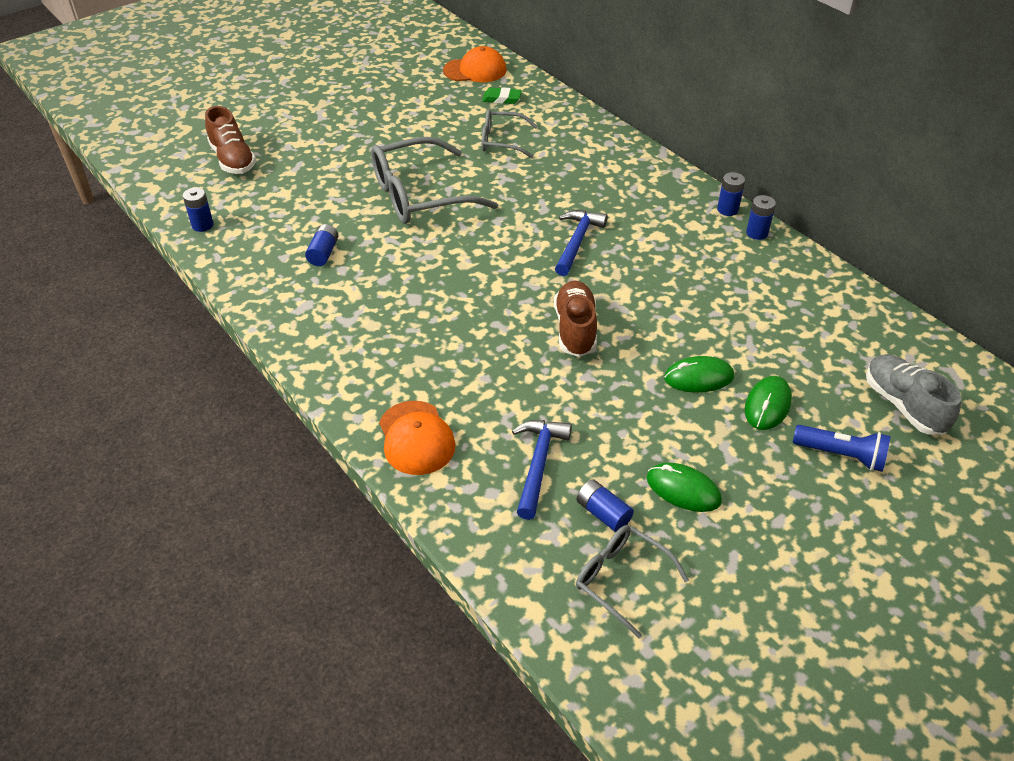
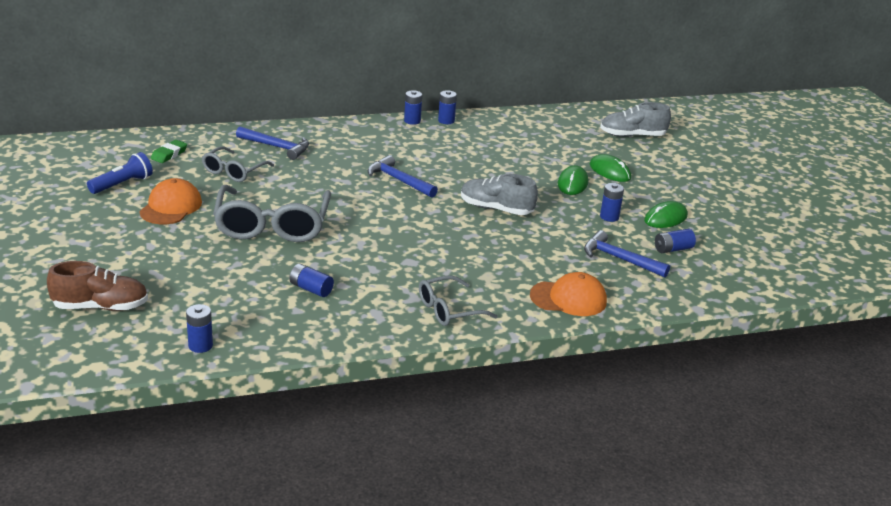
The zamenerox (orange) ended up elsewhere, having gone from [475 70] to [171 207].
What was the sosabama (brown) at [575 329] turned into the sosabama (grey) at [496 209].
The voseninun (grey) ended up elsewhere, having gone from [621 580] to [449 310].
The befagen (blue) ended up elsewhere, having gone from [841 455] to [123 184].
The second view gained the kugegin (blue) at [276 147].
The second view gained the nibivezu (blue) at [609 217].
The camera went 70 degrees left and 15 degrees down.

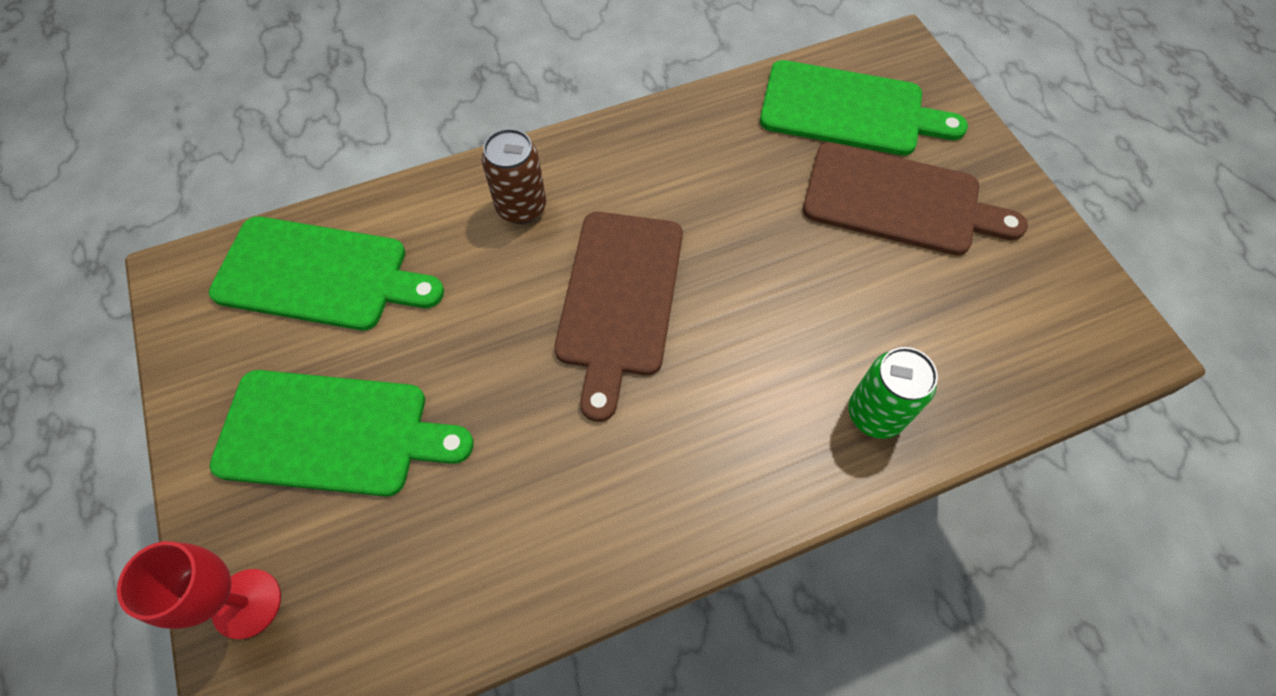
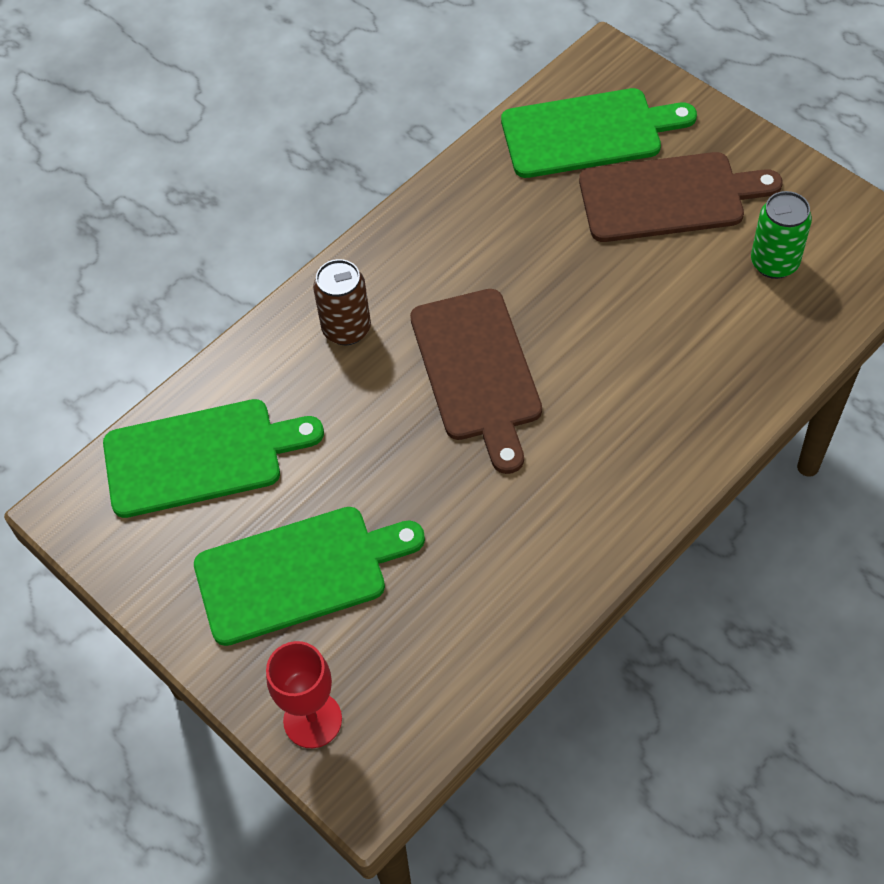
The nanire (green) ended up elsewhere, having gone from [875 414] to [774 263].
The camera went 20 degrees left and 5 degrees down.

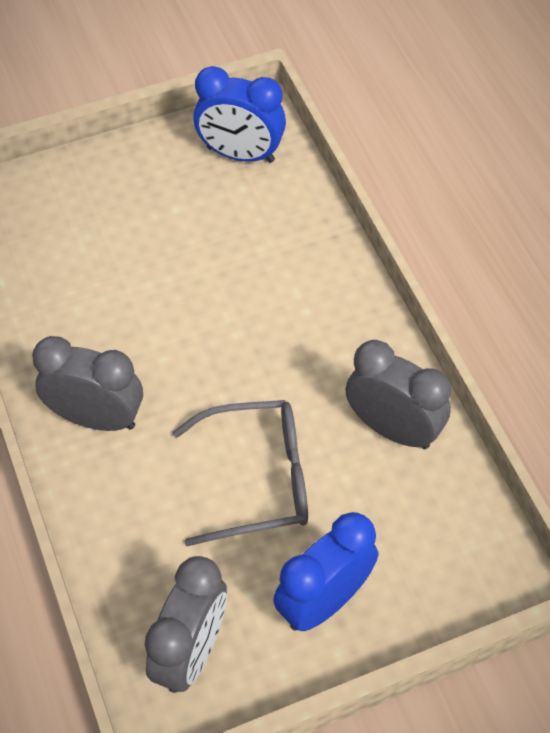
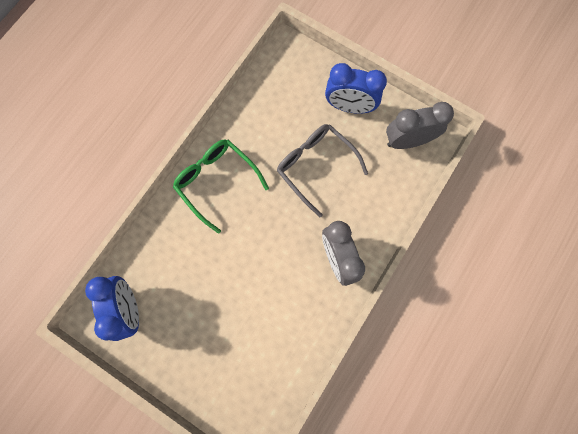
The second view lost the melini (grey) at [393 428].
The second view gained the voseninun (green) at [217 182].
The camera went 125 degrees left and 20 degrees up.

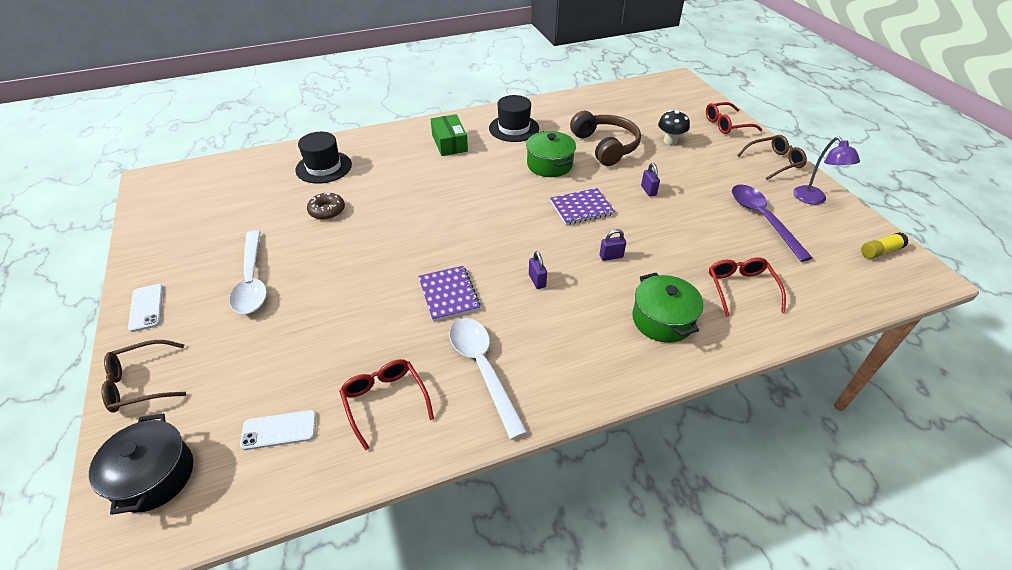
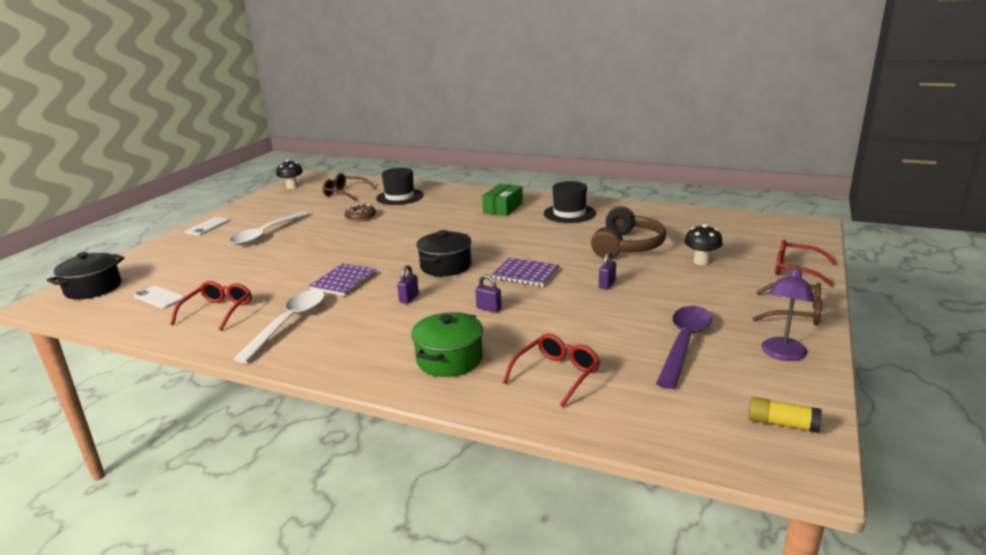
The voseninun (brown) ended up elsewhere, having gone from [140 383] to [345 193].
The second view lost the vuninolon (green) at [549 165].
The second view gained the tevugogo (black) at [292 187].
The second view gained the vuninolon (black) at [445 266].
The camera went 45 degrees right and 20 degrees down.

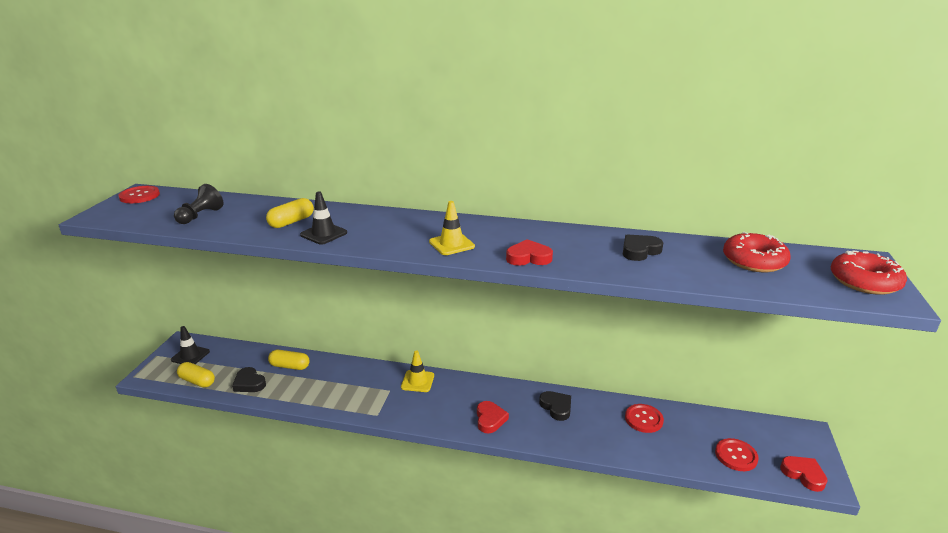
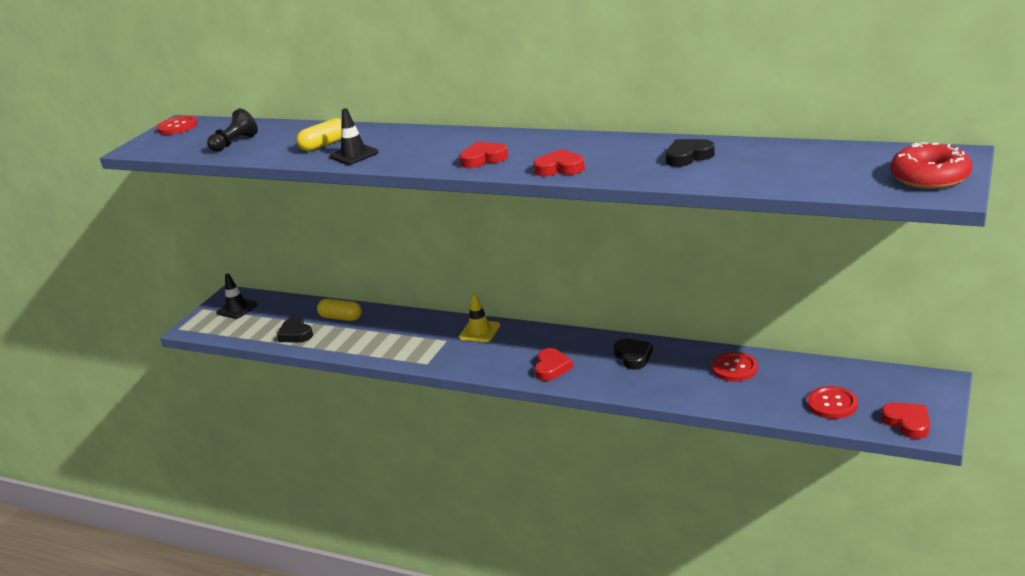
The second view lost the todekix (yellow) at [197 381].
Where the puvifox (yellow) stood at [451 244], the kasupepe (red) came to stand at [483 159].
The second view lost the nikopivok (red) at [754 261].
The camera went 15 degrees right and 0 degrees up.

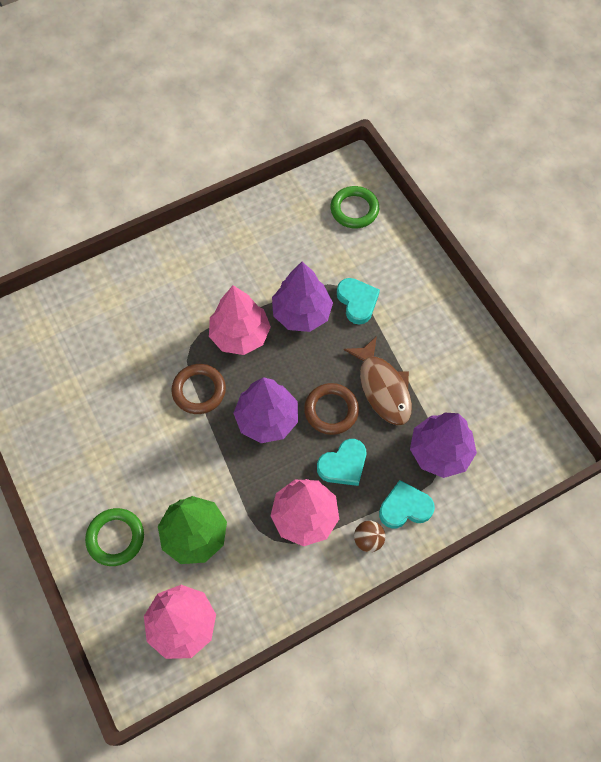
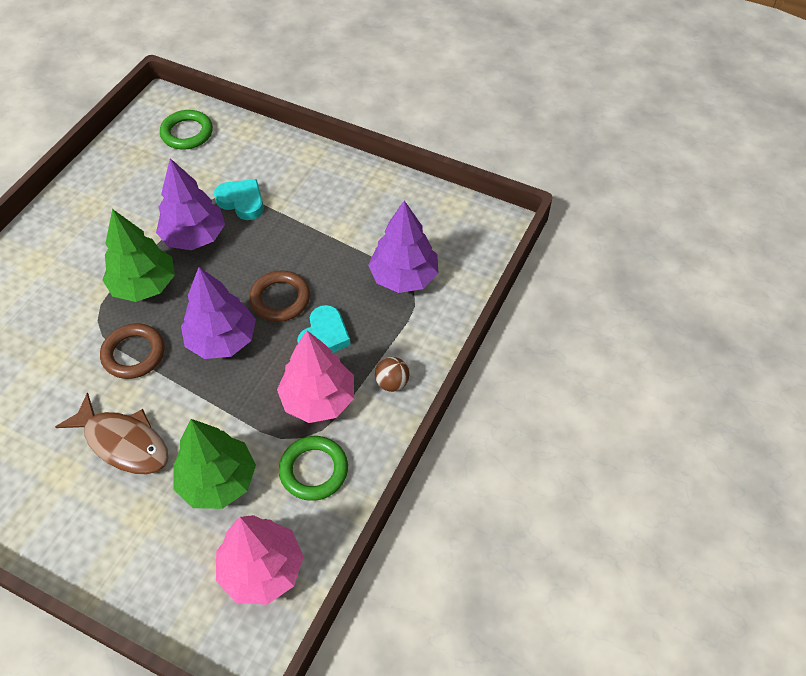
The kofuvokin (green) ended up elsewhere, having gone from [115 538] to [314 470].
What was the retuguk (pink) at [240 335] turned into the retuguk (green) at [144 285].
The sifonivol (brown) ended up elsewhere, having gone from [383 388] to [123 442].
The second view lost the kasupepe (turquoise) at [405 507].
The camera went 35 degrees left and 10 degrees down.

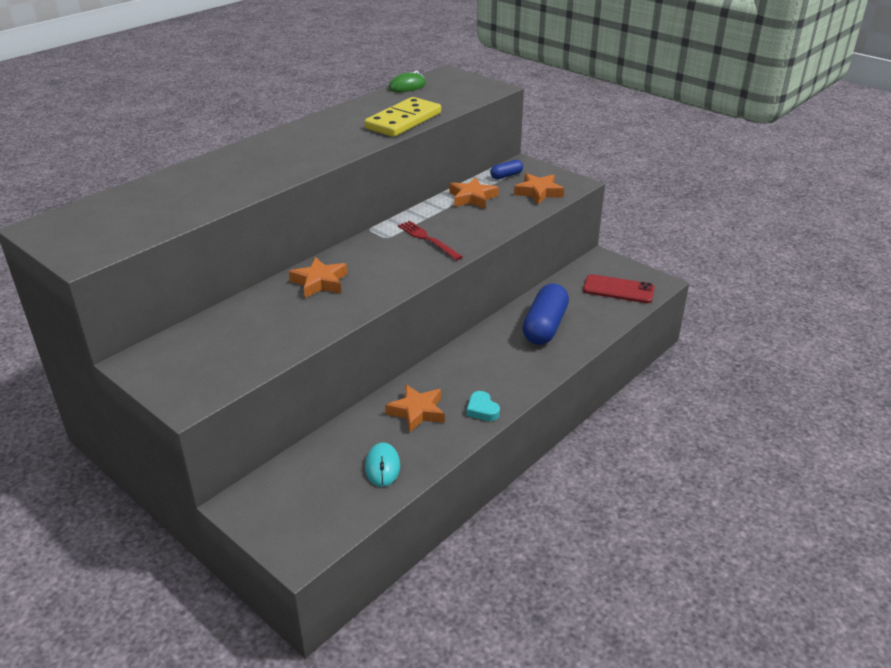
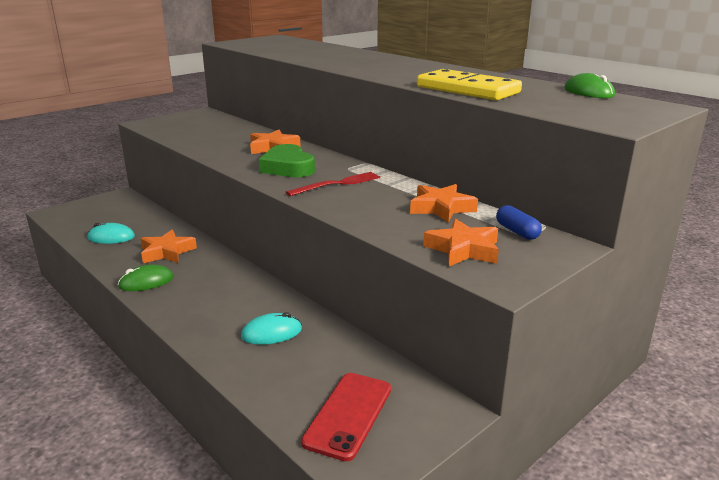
Where the kasupepe (turquoise) stood at [482 409], the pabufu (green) came to stand at [146 282].
Where the todekix (blue) stood at [544 326], the pabufu (turquoise) came to stand at [271 333].
The second view gained the kasupepe (green) at [288 167].
The camera went 95 degrees right and 10 degrees down.

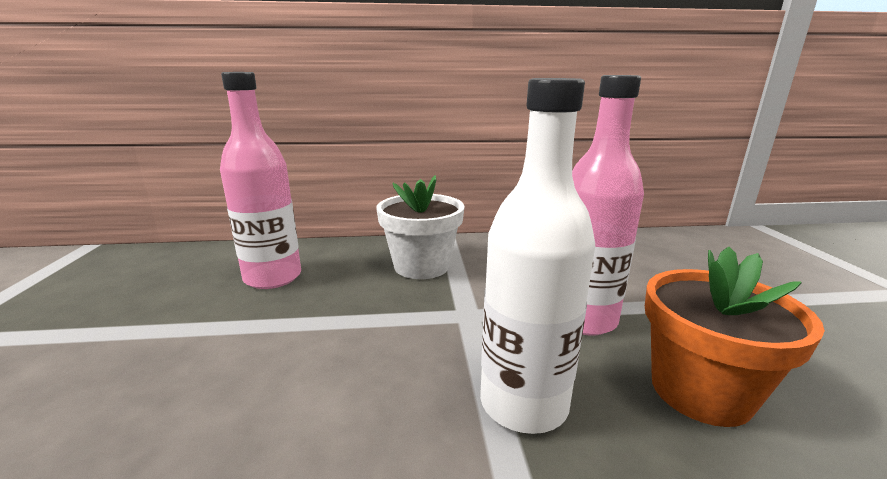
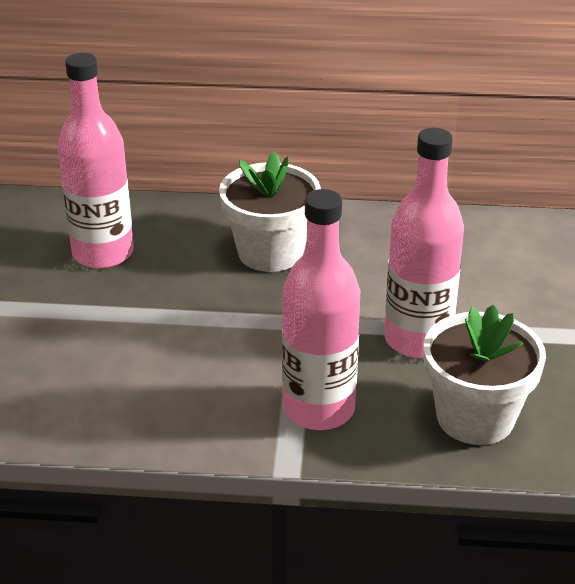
What was the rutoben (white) at [523 403] turned into the rutoben (pink) at [318 409].
What was the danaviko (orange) at [700 391] turned into the danaviko (white) at [475 417].
The camera went 10 degrees right and 15 degrees up.

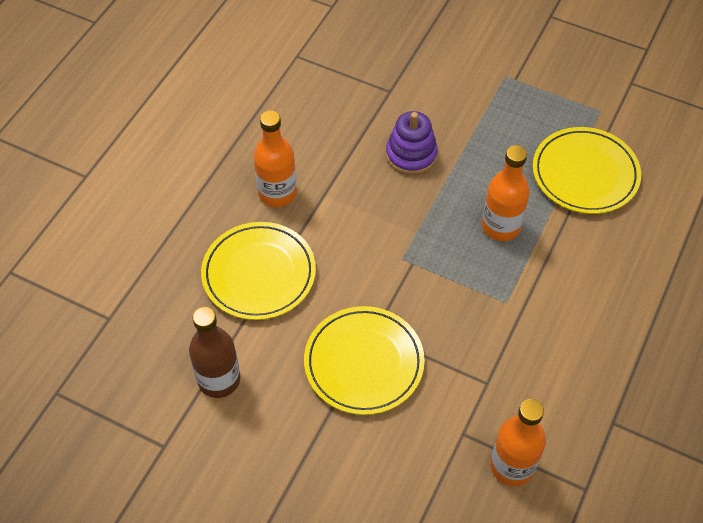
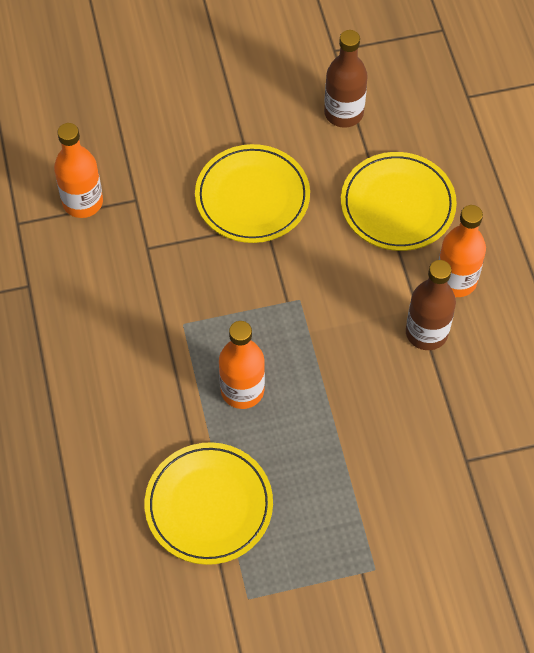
The second view lost the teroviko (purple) at [411 155].
The second view gained the rutoben (brown) at [426 332].
The camera went 140 degrees right and 5 degrees up.

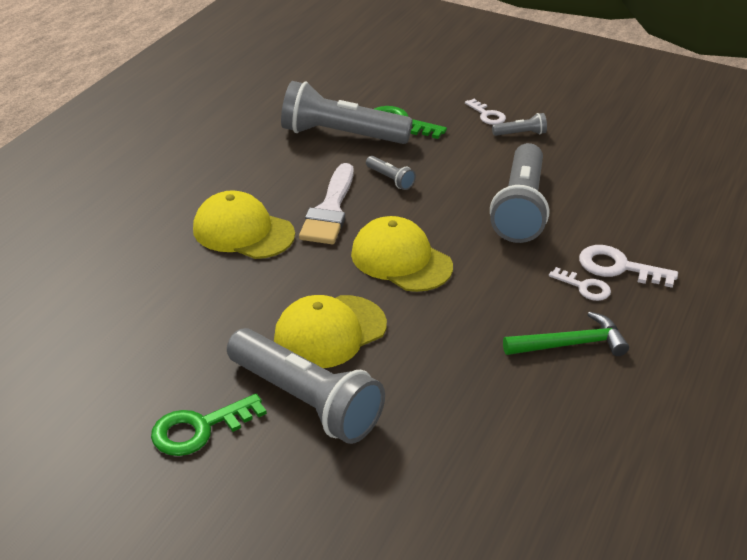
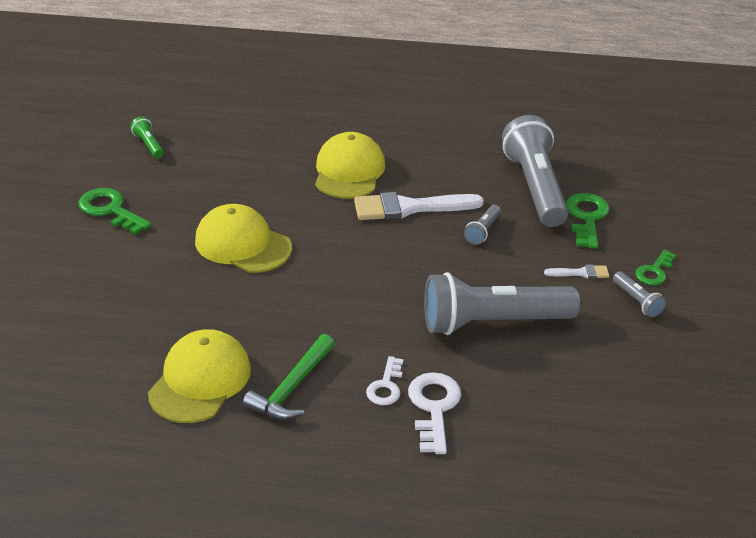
The second view lost the befagen (grey) at [305 401].
The zamenerox (yellow) ended up elsewhere, having gone from [401 260] to [200 380].
What was the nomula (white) at [487 115] turned into the nomula (green) at [654 271].
The kugegin (green) at [570 344] ended up facing another way, 60 degrees clockwise from before.
The second view gained the befagen (green) at [149 145].
The second view gained the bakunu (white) at [581 273].
The camera went 70 degrees right and 0 degrees up.

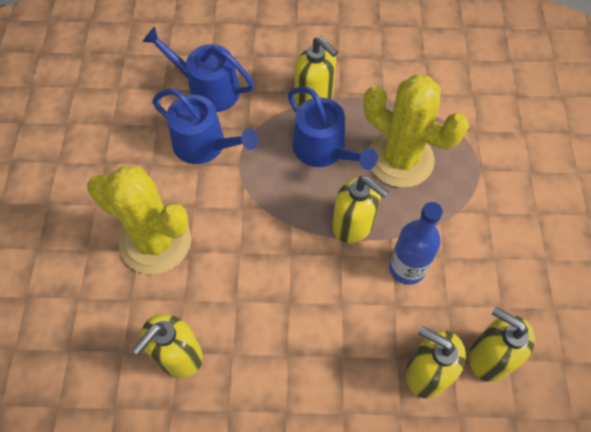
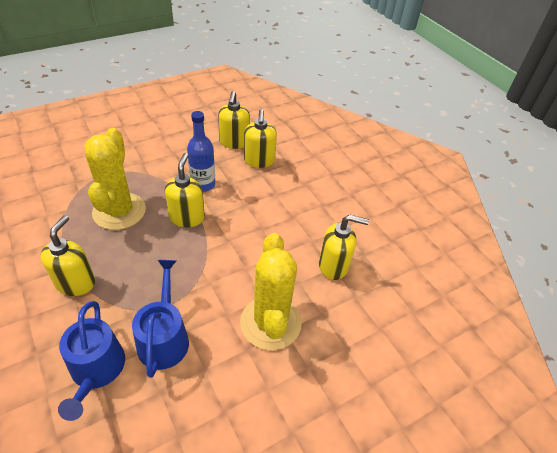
The second view lost the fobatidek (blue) at [323 150].
The camera went 125 degrees left and 15 degrees down.

